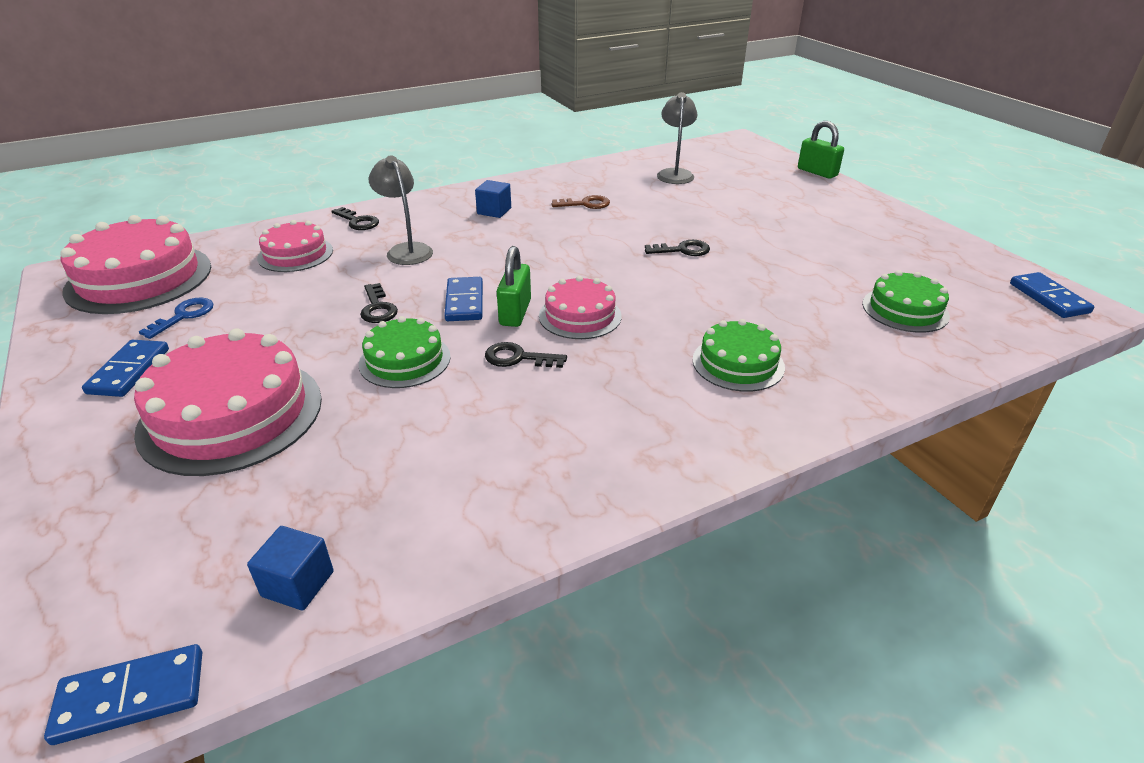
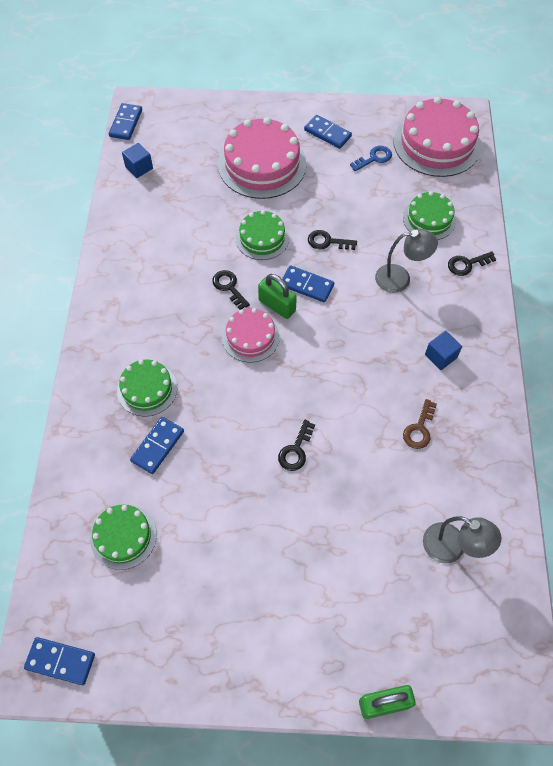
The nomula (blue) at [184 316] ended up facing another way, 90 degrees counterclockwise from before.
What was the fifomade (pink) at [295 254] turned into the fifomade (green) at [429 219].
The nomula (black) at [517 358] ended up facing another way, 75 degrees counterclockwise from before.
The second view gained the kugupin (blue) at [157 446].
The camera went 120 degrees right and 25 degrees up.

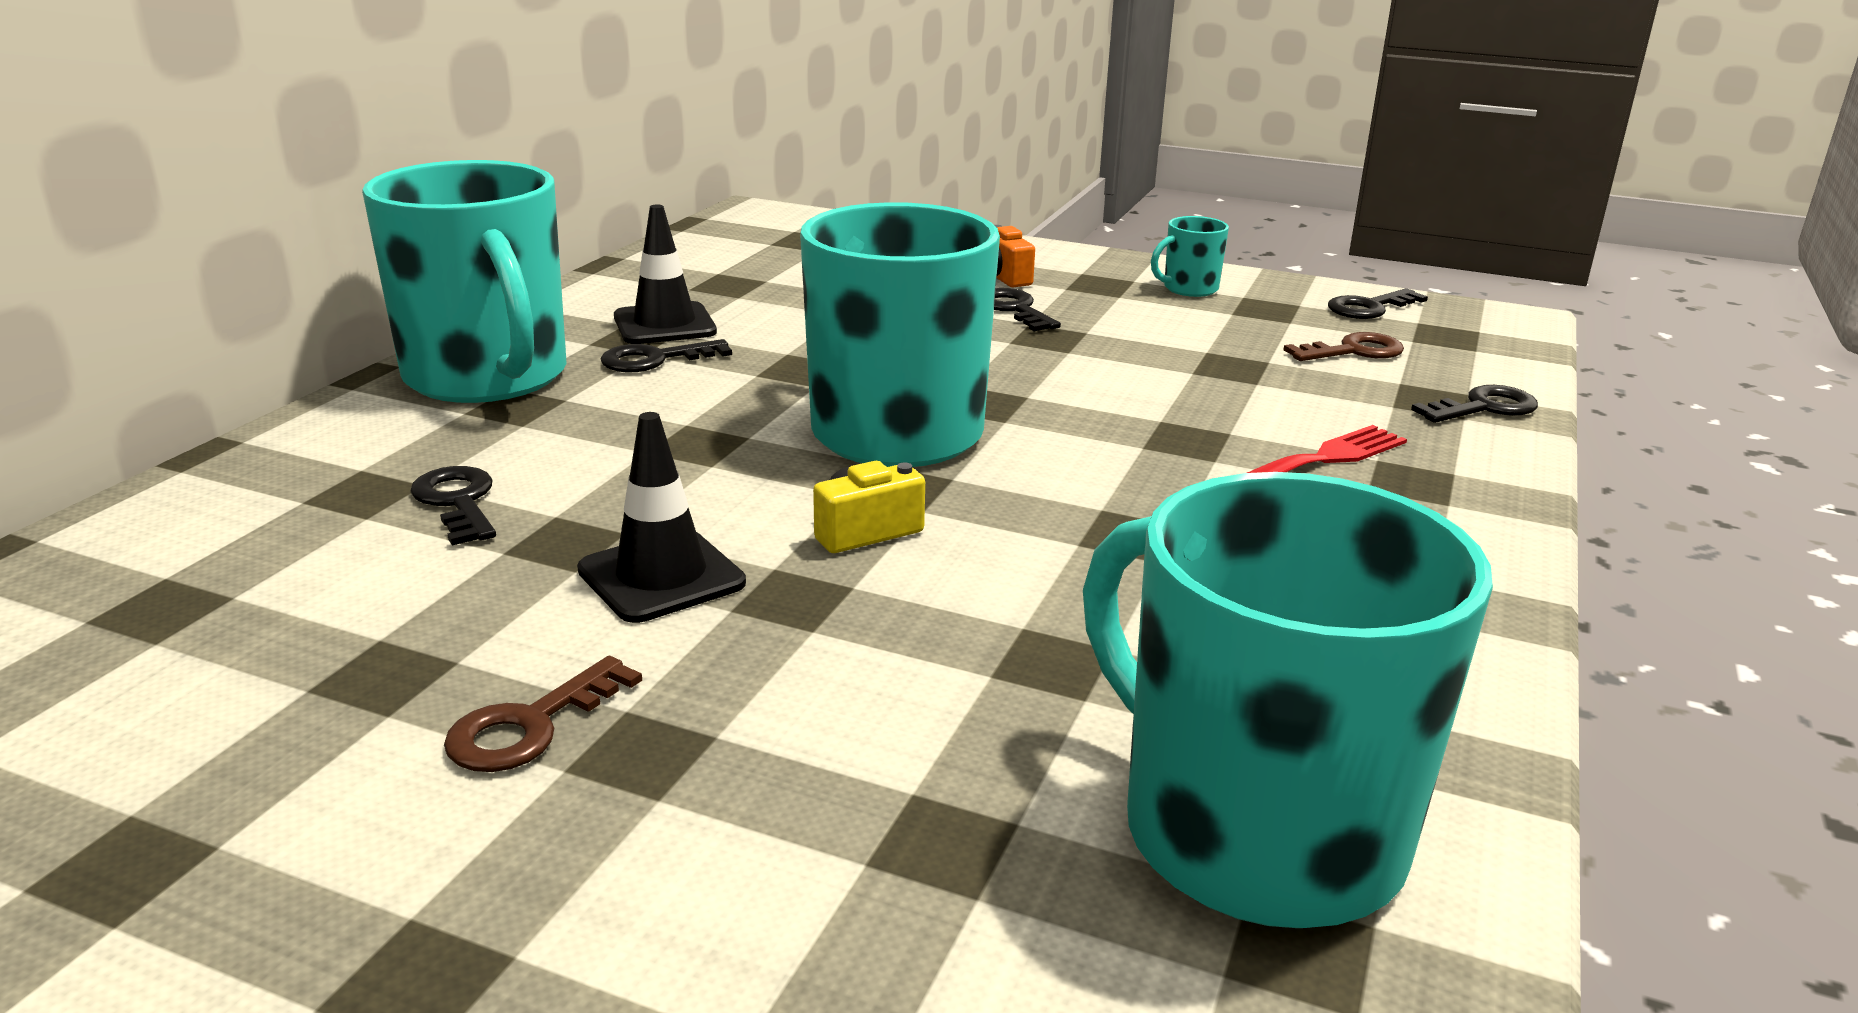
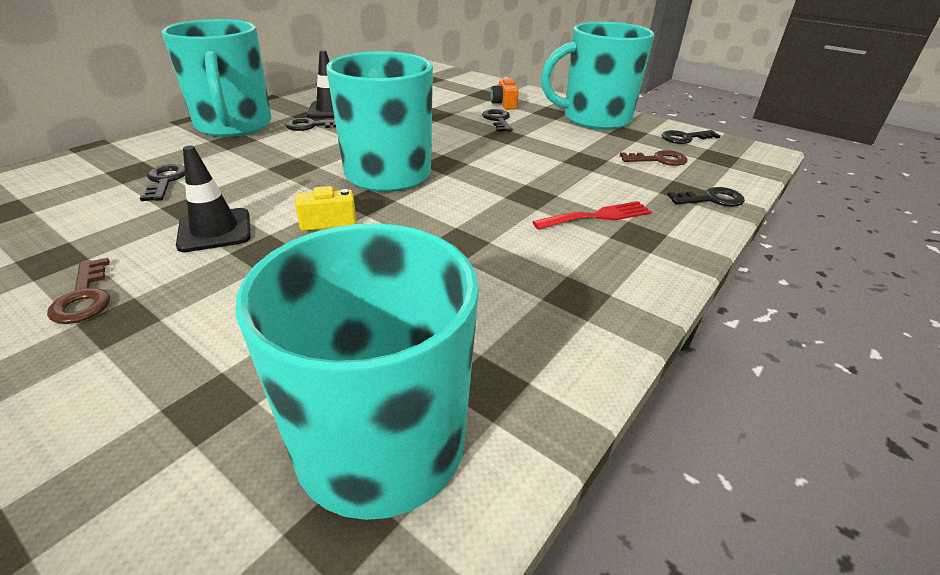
The nomula (brown) at [530 726] ended up facing another way, 75 degrees counterclockwise from before.
The size of the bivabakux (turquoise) at [1189 289] changed by a factor of 2.43.
The camera went 15 degrees right and 10 degrees up.

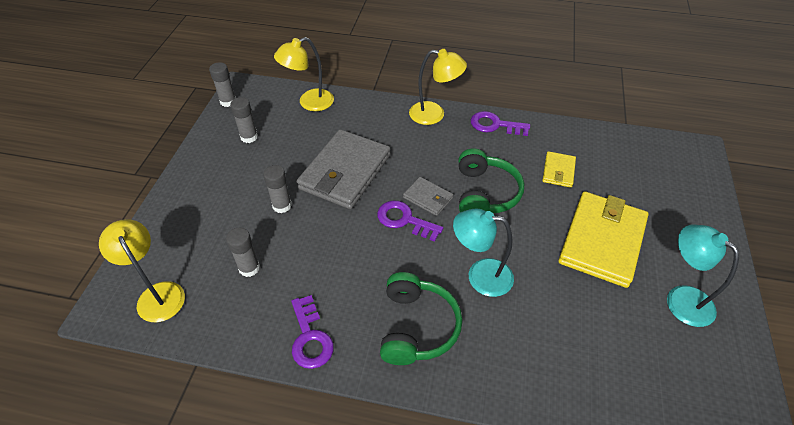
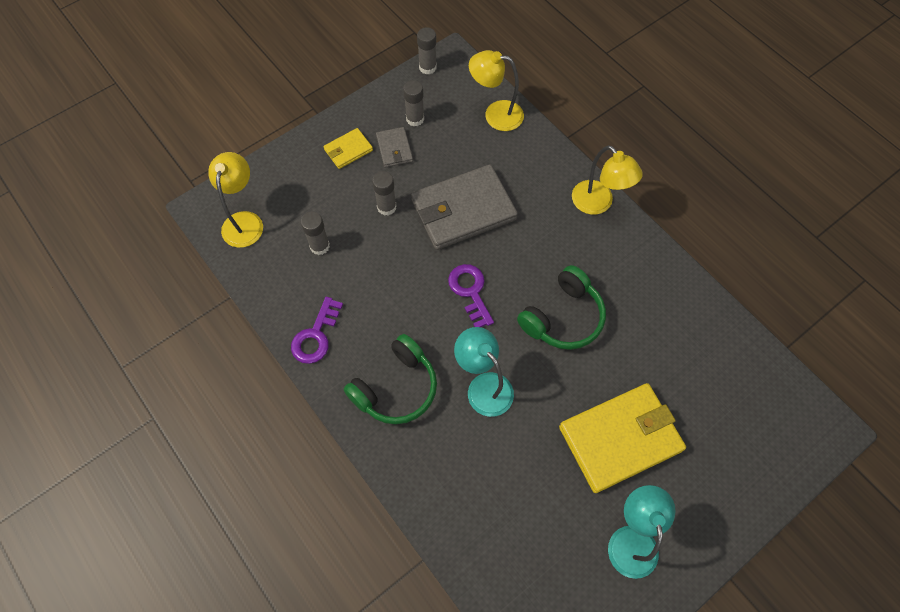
The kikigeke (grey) ended up elsewhere, having gone from [428 198] to [394 149].
The second view lost the nomula (purple) at [495 125].
The kikigeke (yellow) ended up elsewhere, having gone from [558 171] to [348 150].
The camera went 40 degrees right and 15 degrees up.

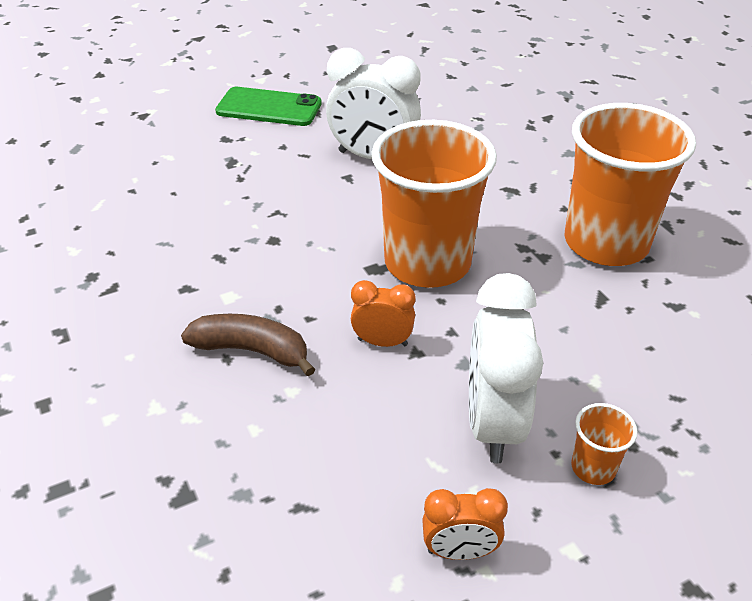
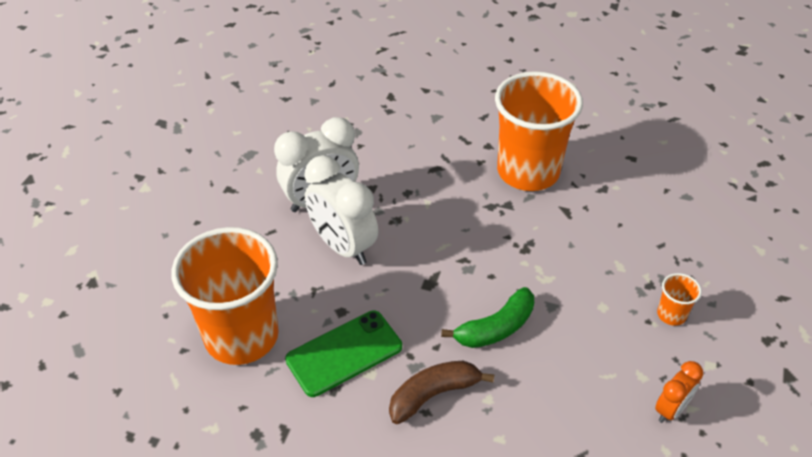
The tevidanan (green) ended up elsewhere, having gone from [269 108] to [344 353].
Where the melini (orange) stood at [382 342], the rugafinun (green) came to stand at [495 328].
The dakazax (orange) ended up elsewhere, having gone from [427 263] to [241 336].
The melini (white) ended up elsewhere, having gone from [493 423] to [343 246].
The camera went 45 degrees left and 5 degrees up.

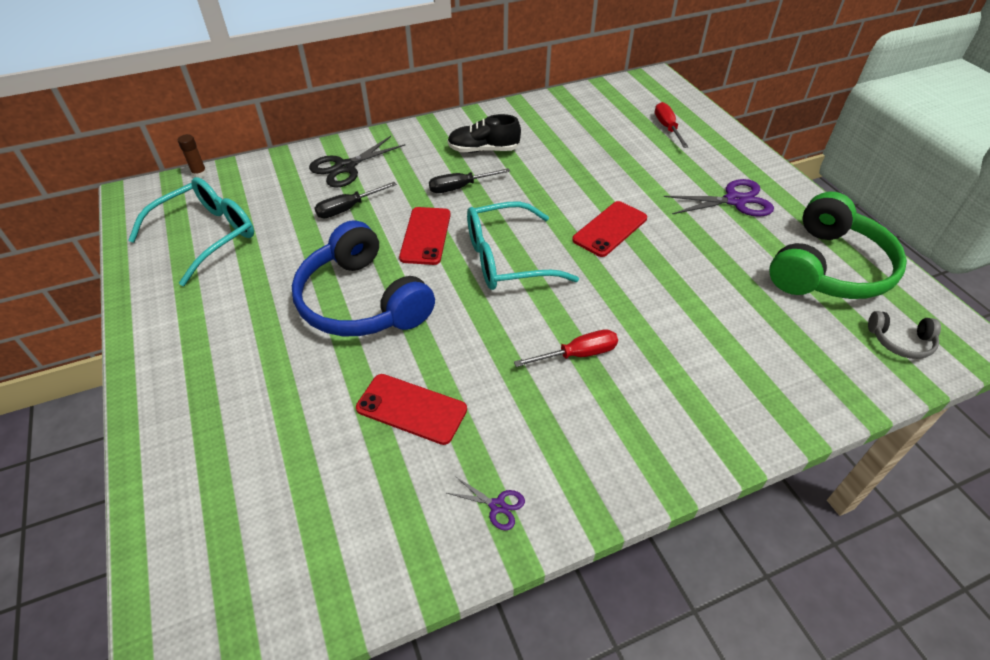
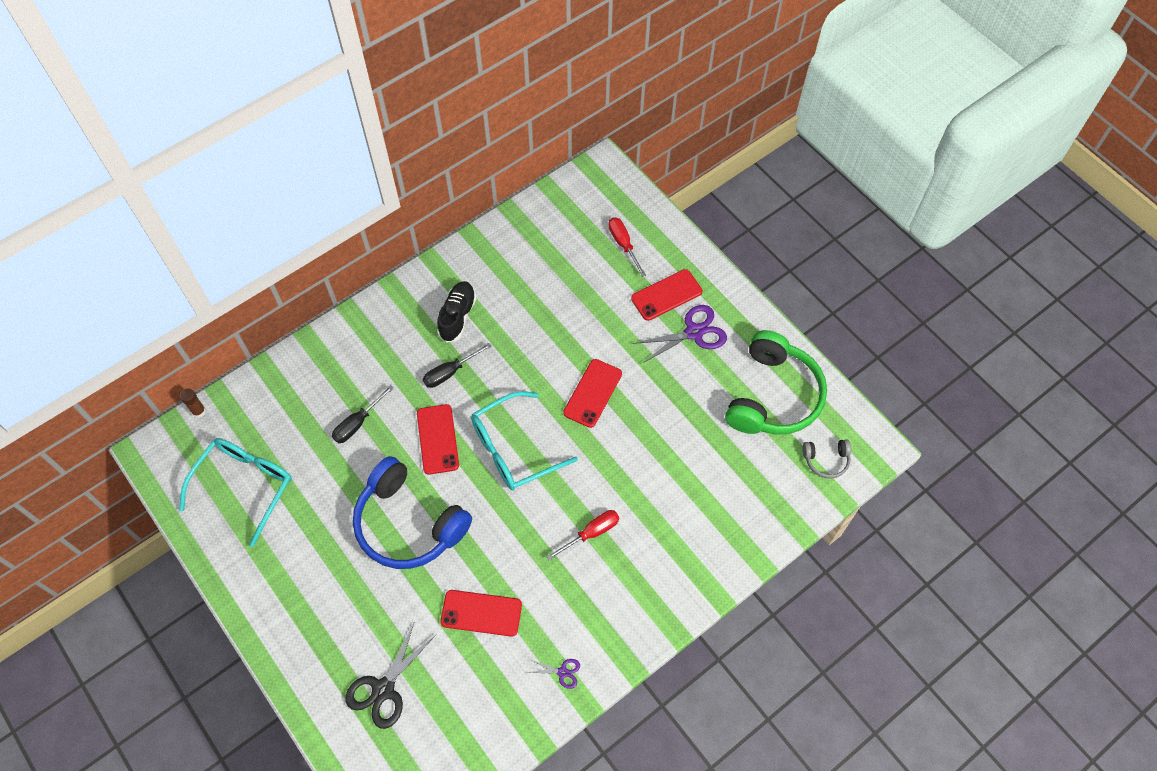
The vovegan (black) ended up elsewhere, having gone from [345 167] to [383 689].
The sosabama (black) at [483 150] ended up facing another way, 120 degrees clockwise from before.
The second view gained the tevidanan (red) at [666 295].
The camera went 15 degrees left and 15 degrees up.

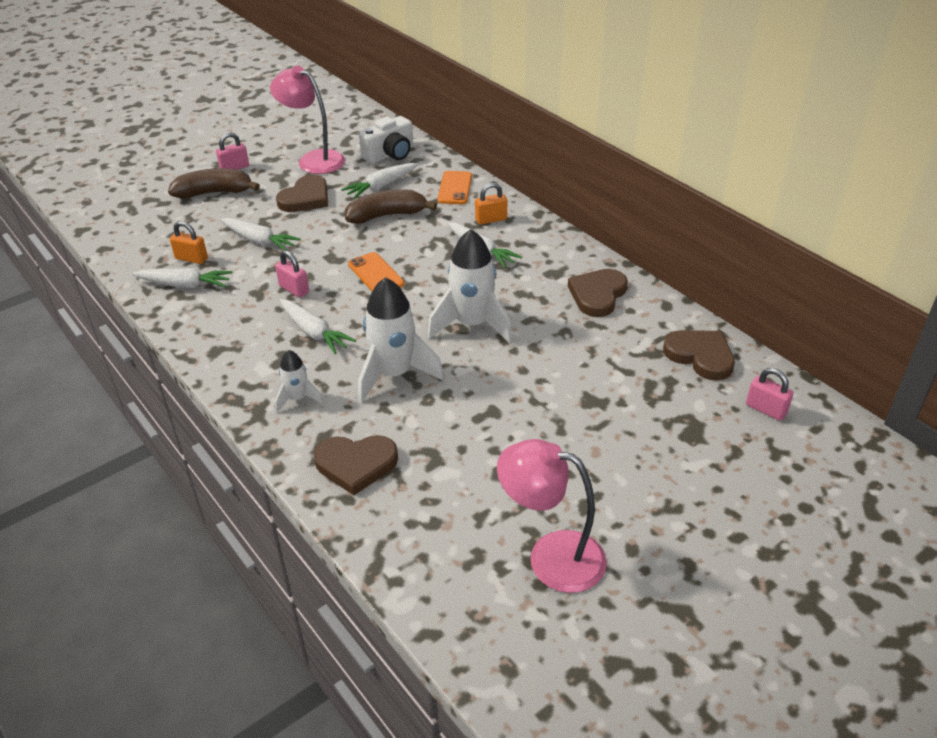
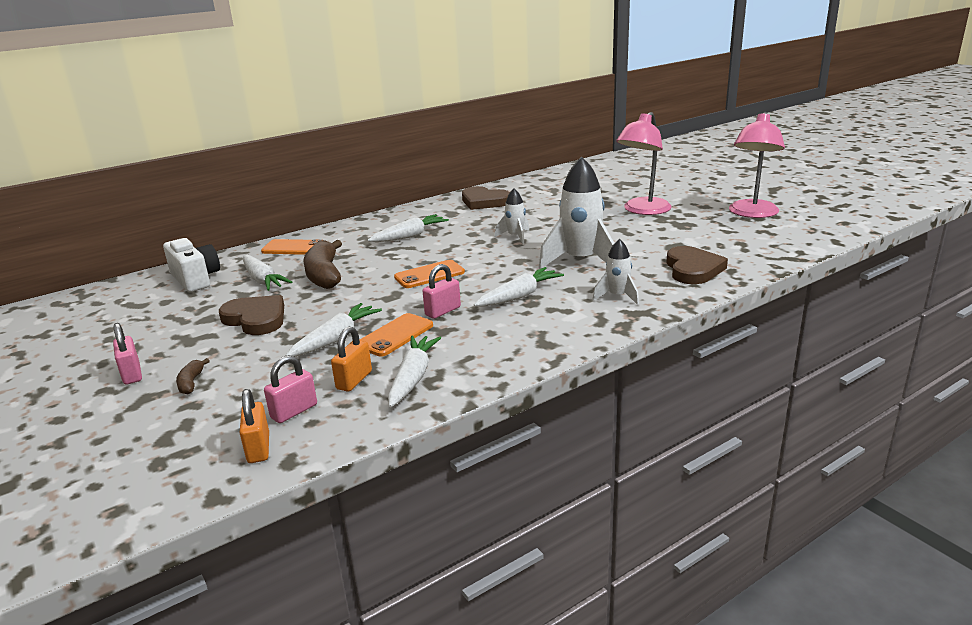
The size of the rugafinun (brown) at [214 193] changed by a factor of 0.46.
The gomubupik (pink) ended up elsewhere, having gone from [313 160] to [642 210].
The size of the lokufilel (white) at [472 325] changed by a factor of 0.52.
The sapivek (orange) ended up elsewhere, having gone from [491 219] to [258 448].
The second view lost the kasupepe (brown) at [700 356].
The sapivek (pink) ended up elsewhere, having gone from [766 409] to [294 411].
The second view gained the tevidanan (orange) at [395 335].
The camera went 85 degrees left and 15 degrees down.

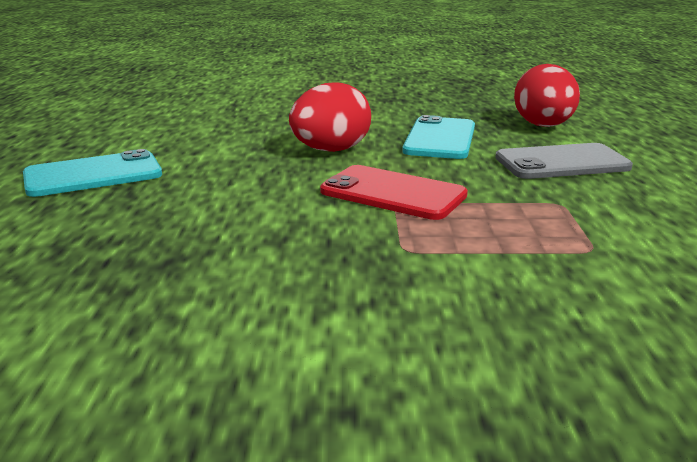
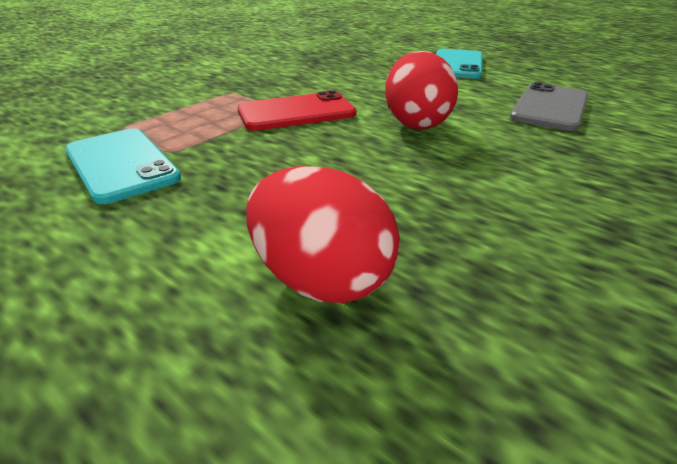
The tevidanan (turquoise) ended up elsewhere, having gone from [440 139] to [121 164].
The tevidanan (grey) ended up elsewhere, having gone from [562 163] to [549 107].
The camera went 130 degrees right and 10 degrees up.

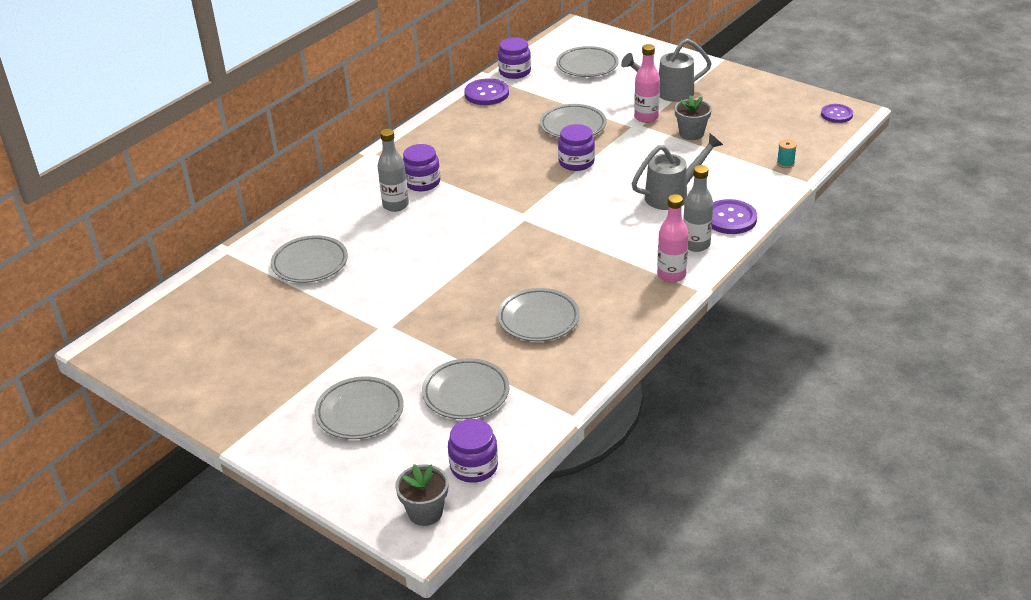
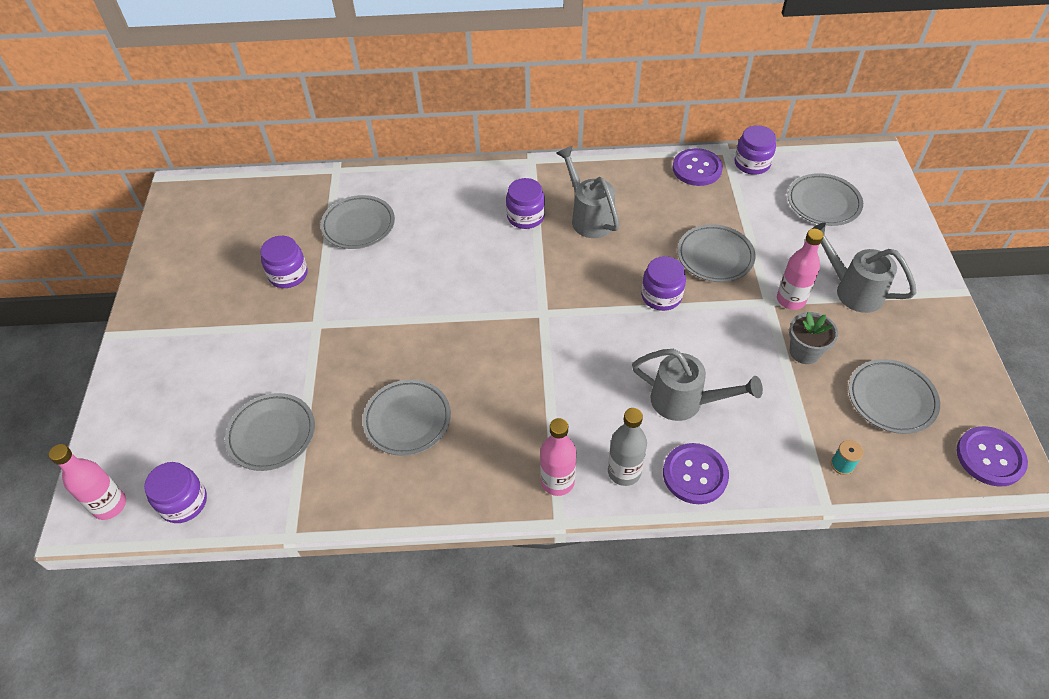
The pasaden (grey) ended up elsewhere, having gone from [360 412] to [891 399].
The second view lost the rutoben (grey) at [395 205].
Where the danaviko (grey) stood at [425 512], the rutoben (pink) came to stand at [110 505].
The size of the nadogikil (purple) at [836 114] changed by a factor of 1.50.
The second view gained the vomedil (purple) at [288 274].
The second view gained the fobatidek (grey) at [589 217].
The camera went 50 degrees right and 15 degrees up.

